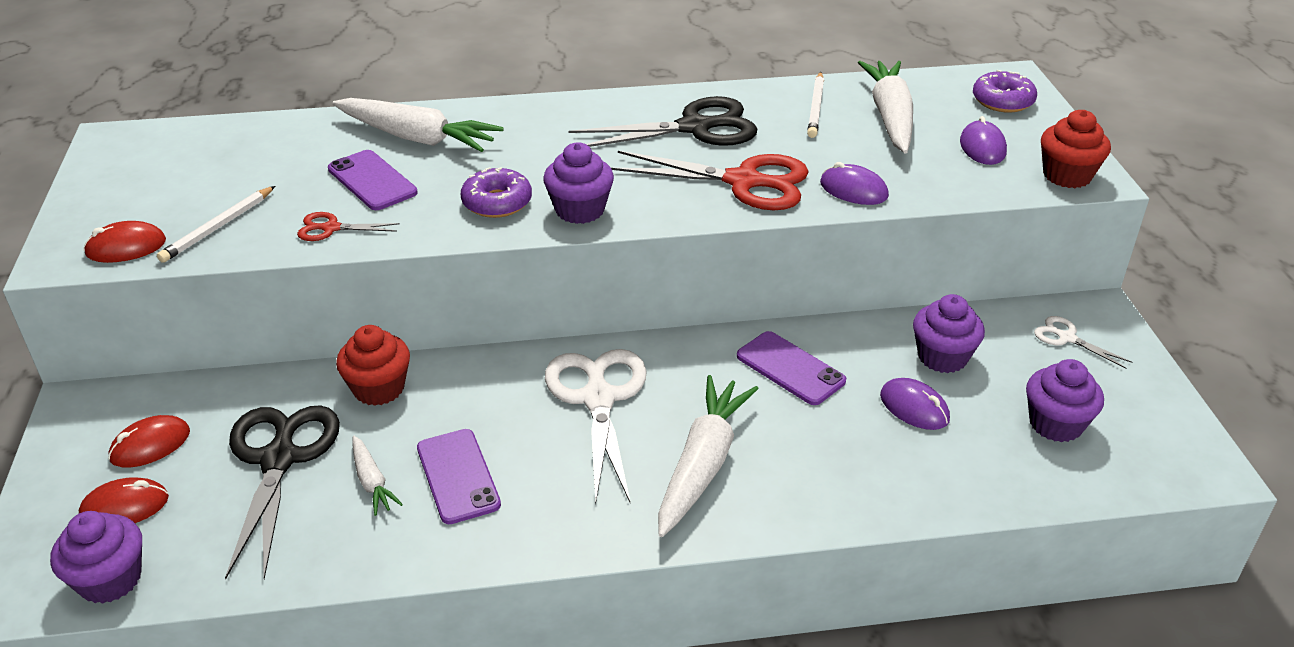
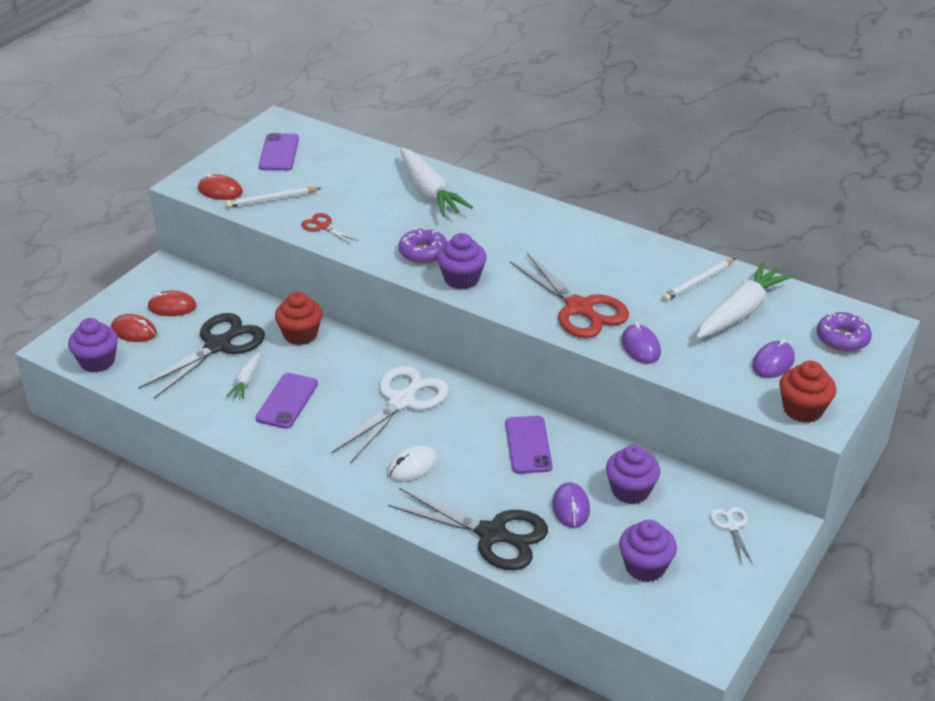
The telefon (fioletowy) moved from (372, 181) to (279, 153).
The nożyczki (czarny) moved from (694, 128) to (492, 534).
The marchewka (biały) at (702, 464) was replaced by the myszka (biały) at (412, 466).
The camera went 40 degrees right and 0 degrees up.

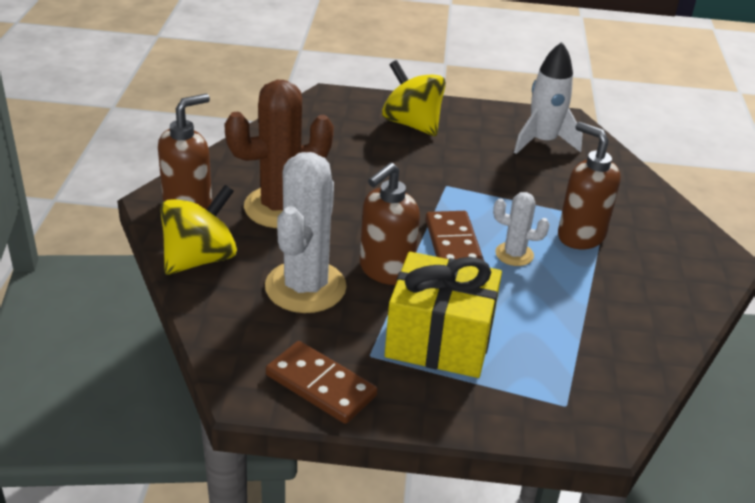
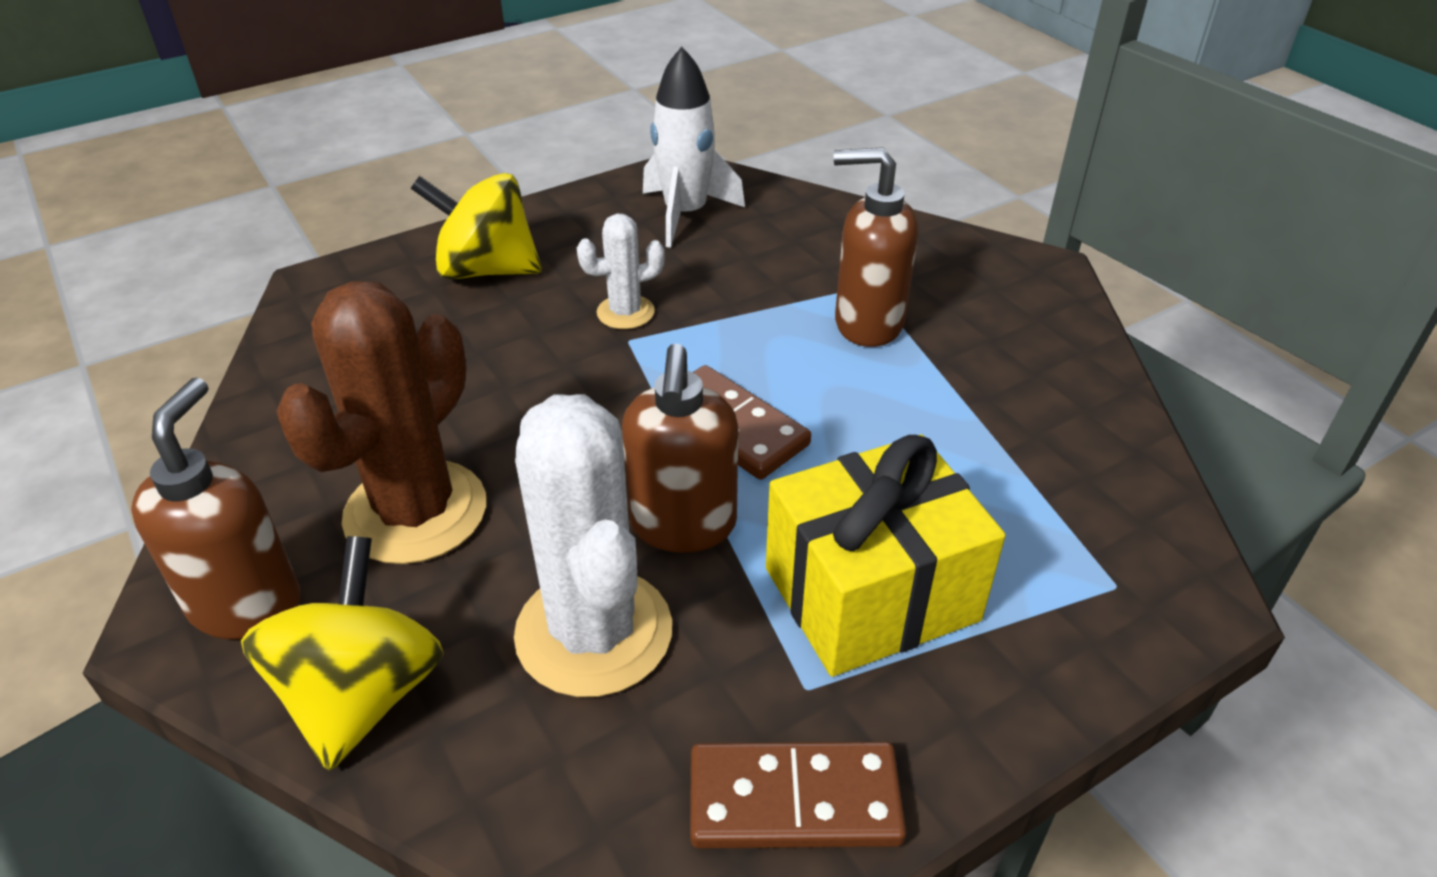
The kaktus (biały) moved from (514, 254) to (625, 312).
The camera went 35 degrees left and 5 degrees up.

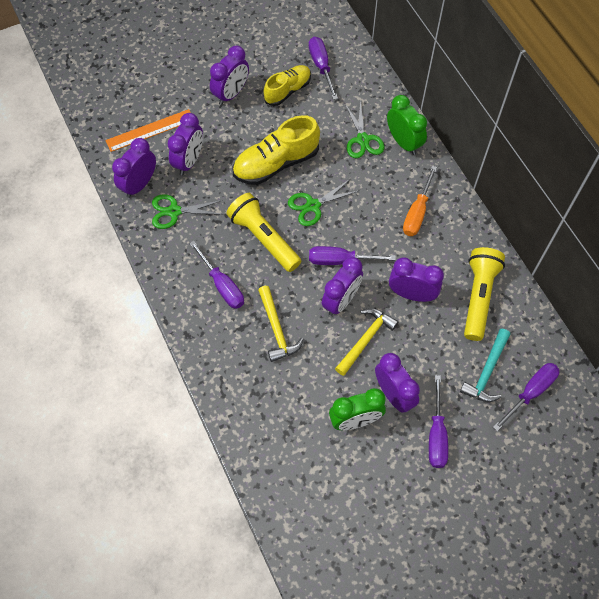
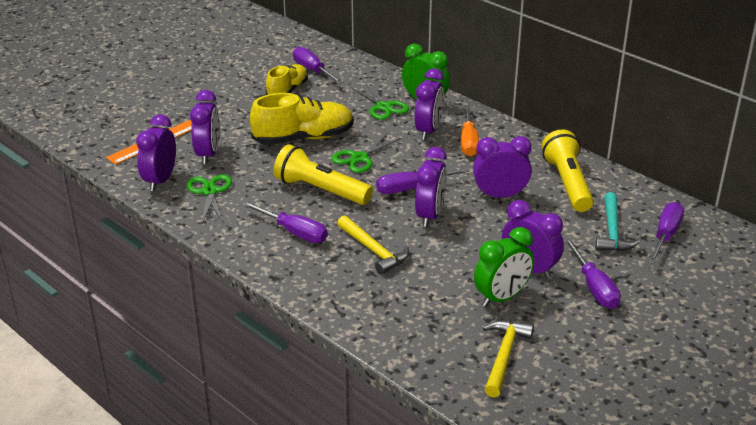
The budzik (fioletowy) moved from (231, 94) to (428, 131).
The młotek (żółty) moved from (365, 339) to (504, 356).
The nożyczki (zielony) at (174, 211) turned 105 degrees clockwise.
The but (żółty) at (276, 163) turned 150 degrees counterclockwise.
The camera went 20 degrees left and 30 degrees down.

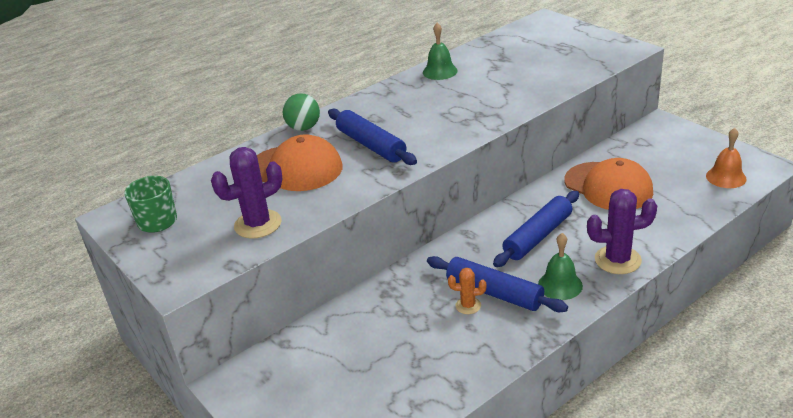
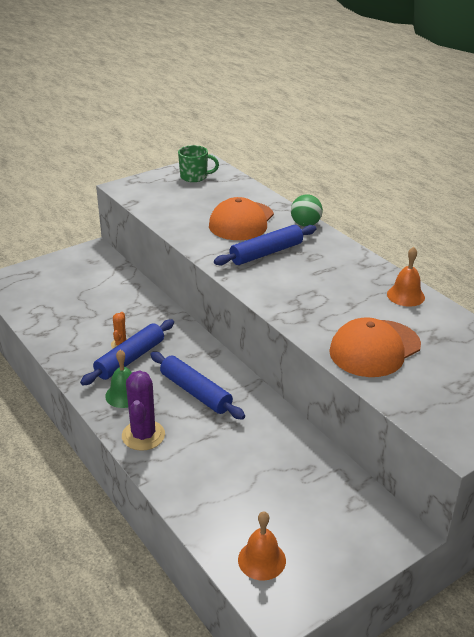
The kaktus (fioletowy) at (258, 224) disappeared.
The czapka (pomarańczowy) moved from (608, 186) to (374, 348).
The dzwonek (zielony) at (440, 71) became the dzwonek (pomarańczowy) at (405, 295).
The camera went 90 degrees right and 0 degrees up.

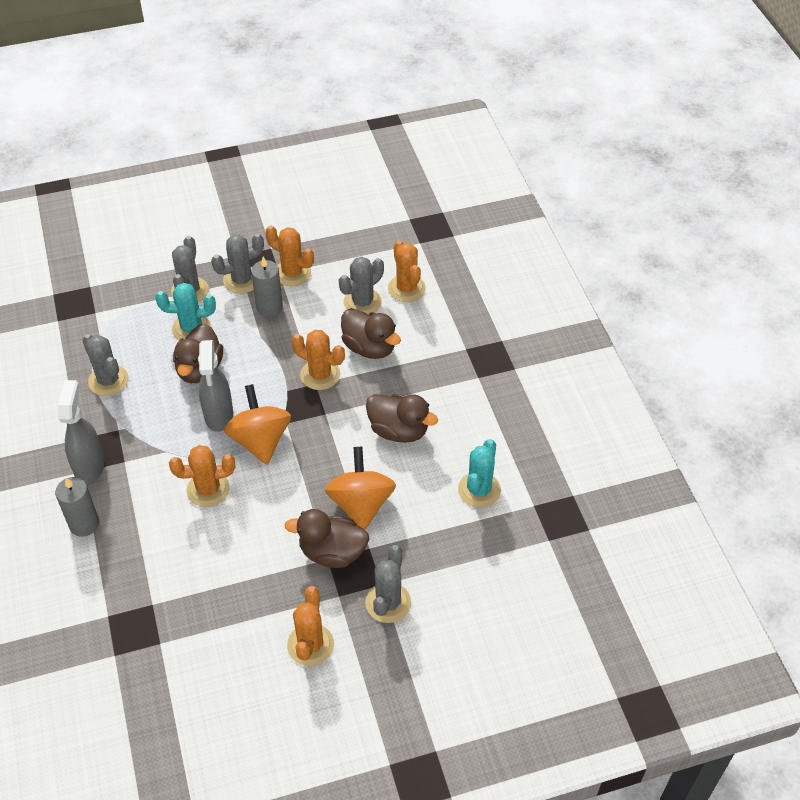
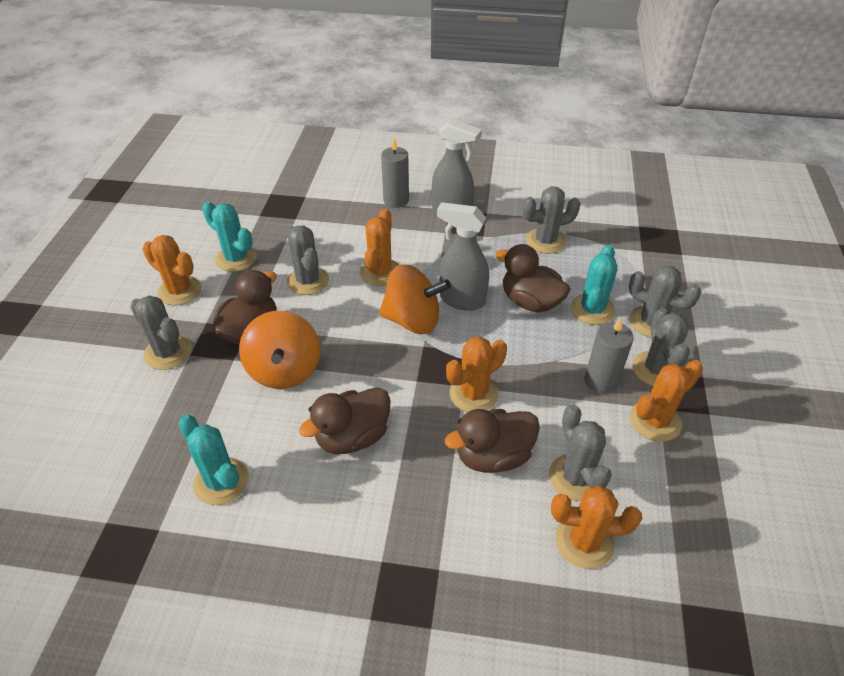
The kaktus (turkusowy) at (236, 258) appeared.
The kaktus (szary) at (308, 281) appeared.
The bączek (pomarańczowy) at (361, 504) turned 60 degrees clockwise.
The camera went 115 degrees right and 5 degrees down.

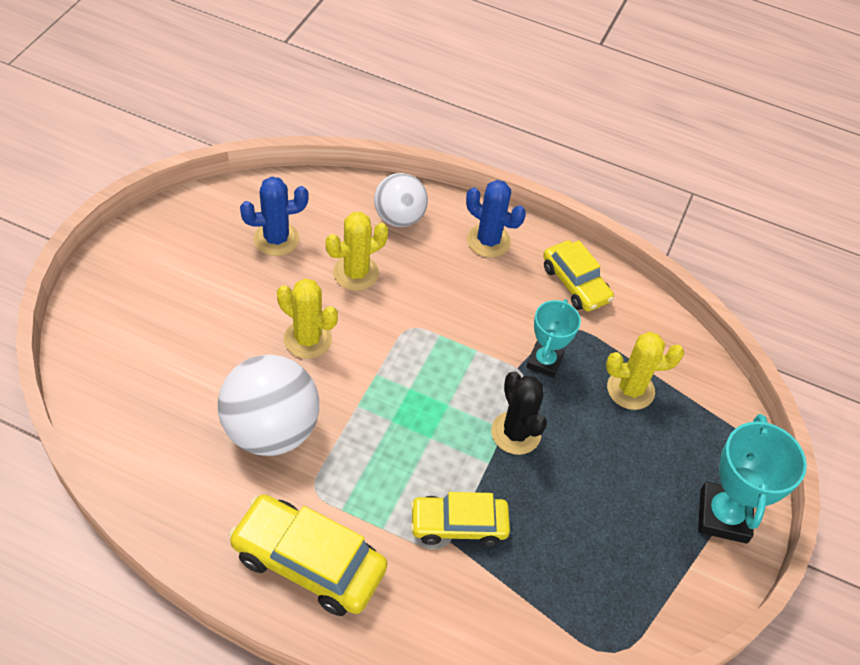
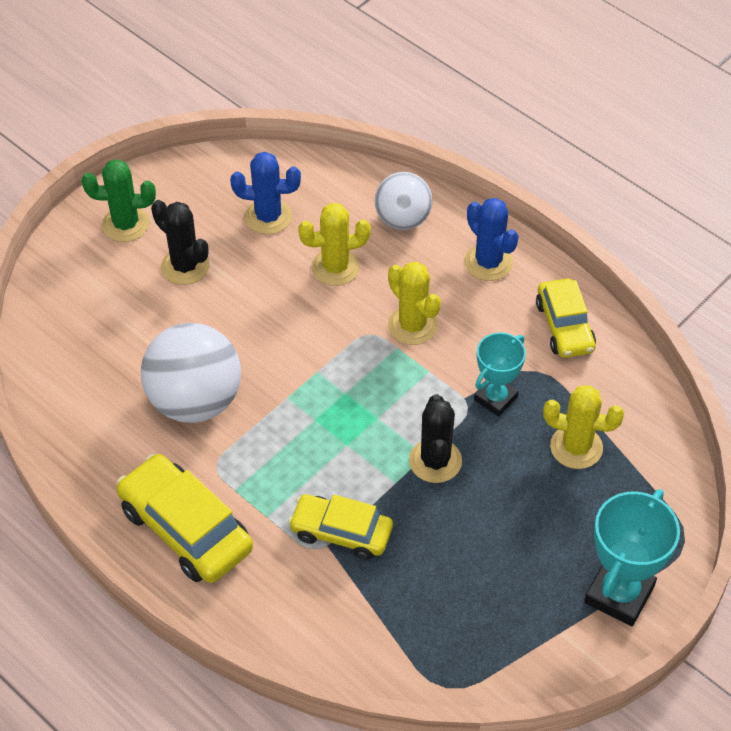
The kaktus (zielony) at (126, 224) appeared.
The kaktus (czarny) at (185, 266) appeared.
The kaktus (żółty) moved from (307, 339) to (412, 325).
The camera went 25 degrees right and 0 degrees up.

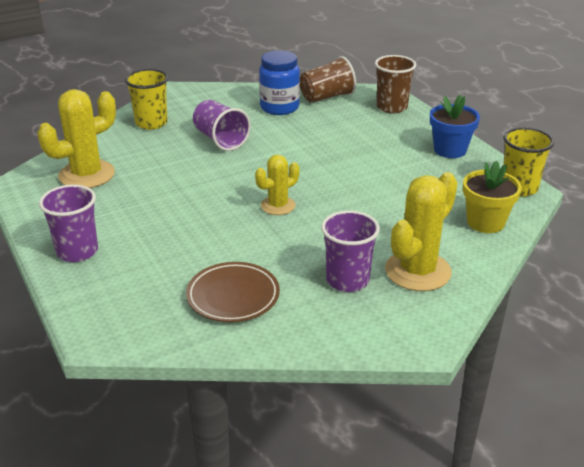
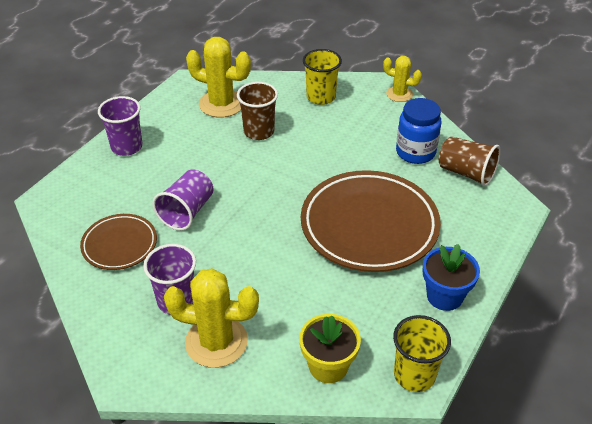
The talerz (brązowy) at (369, 226) appeared.
The szklanka (fioletowy) moved from (220, 140) to (187, 212).
The kaktus (żółty) moved from (278, 206) to (399, 94).
The szklanka (brązowy) moved from (392, 107) to (259, 131).
The camera went 60 degrees right and 10 degrees up.

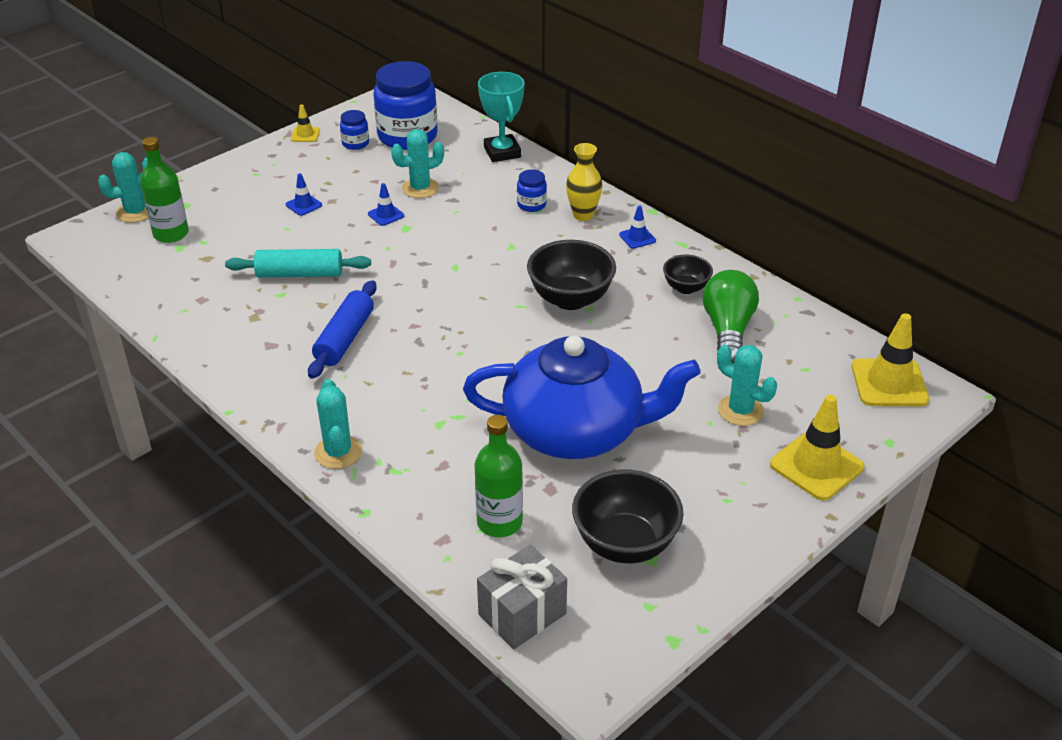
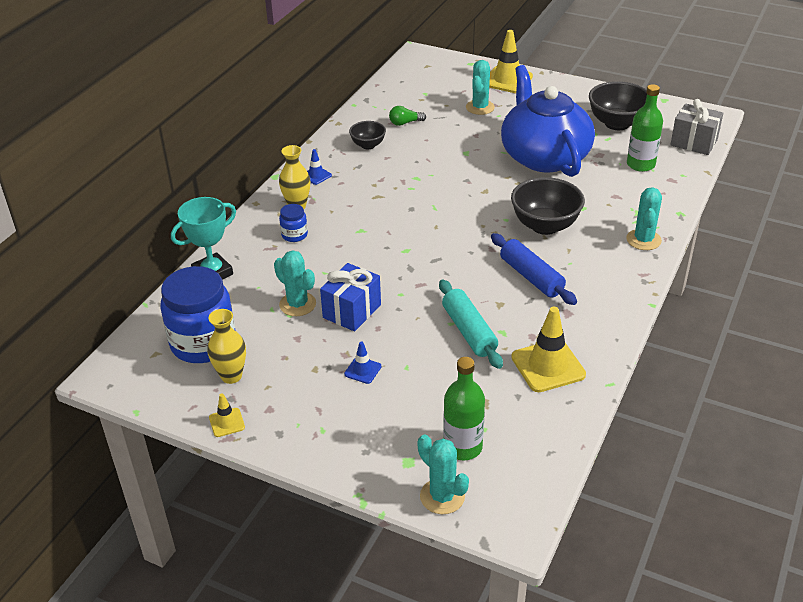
The miska (czarny) moved from (570, 299) to (545, 226).
The pachołek (żółty) moved from (889, 383) to (548, 366).
The słoik (niebieski) at (355, 143) was replaced by the wazon (żółty) at (231, 376).
The pachołek (niebieski) at (386, 215) was replaced by the prezent (niebieski) at (352, 311).
The wałek do ciasta (niebieski) at (344, 338) turned 60 degrees clockwise.
The kaktus (turkusowy) at (338, 452) turned 45 degrees counterclockwise.
The żarówka (zielony) at (727, 330) changed to 0.51 times the size.
The camera went 110 degrees left and 0 degrees up.

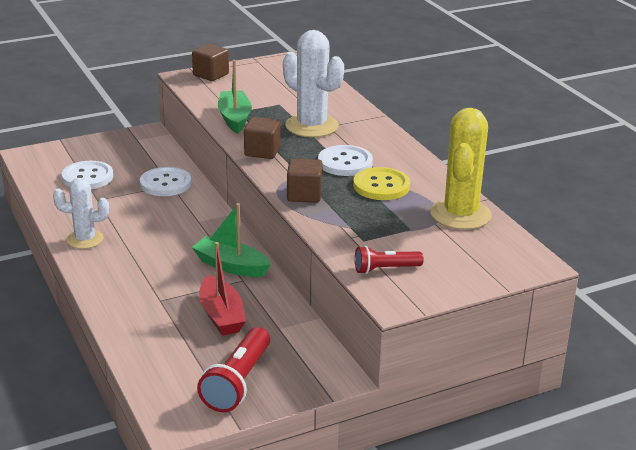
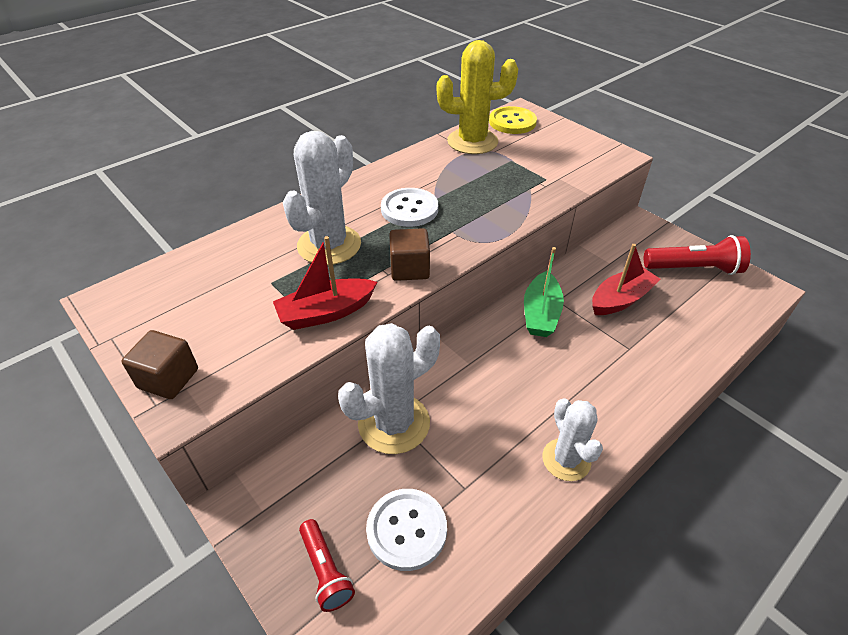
The sześcian (brązowy) at (304, 195) disappeared.
The guzik (żółty) moved from (381, 186) to (512, 122).
The latarka (czerwony) moved from (385, 269) to (325, 571).
The guzik (biały) at (165, 183) was replaced by the kaktus (biały) at (394, 423).
The łódka (zielony) at (234, 118) became the łódka (czerwony) at (326, 312).
The camera went 105 degrees left and 15 degrees up.

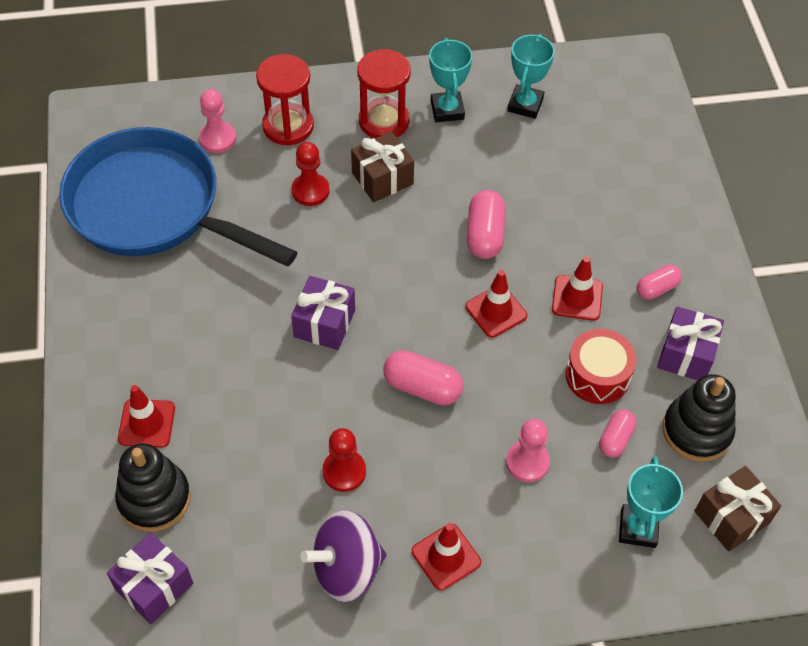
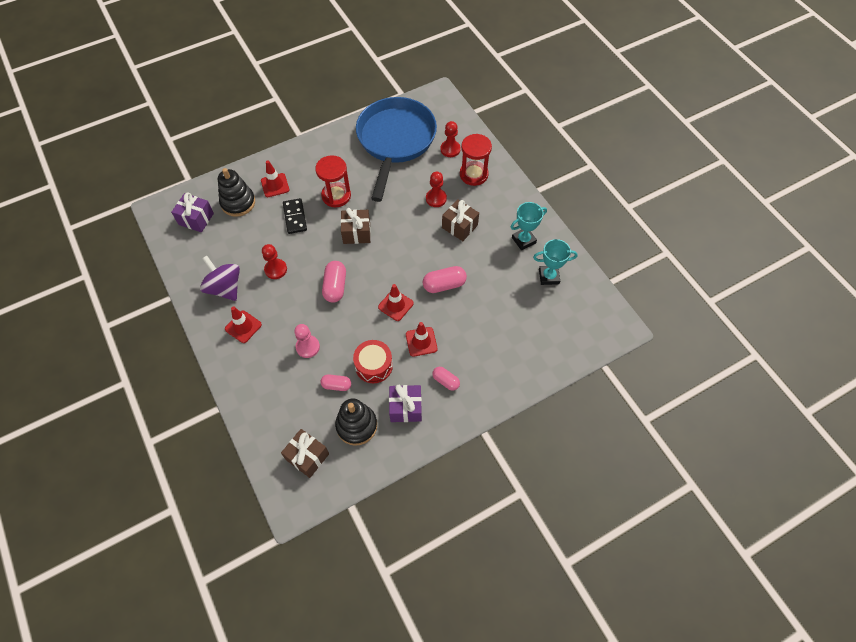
The puchar (turkusowy) at (638, 528) disappeared.
The kostka domina (czarny) at (295, 217) appeared.
The klepsydra (czerwony) moved from (384, 121) to (336, 196).
The pionek (różowy) at (218, 139) became the pionek (czerwony) at (450, 149).
The prezent (fioletowy) at (324, 323) became the prezent (brązowy) at (356, 233).
The camera went 70 degrees right and 5 degrees up.

